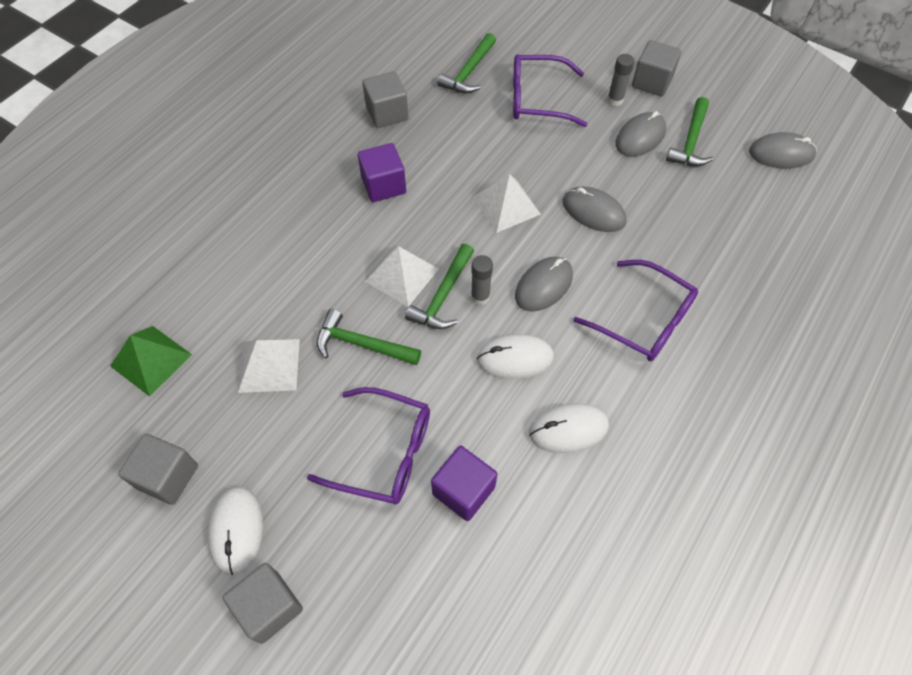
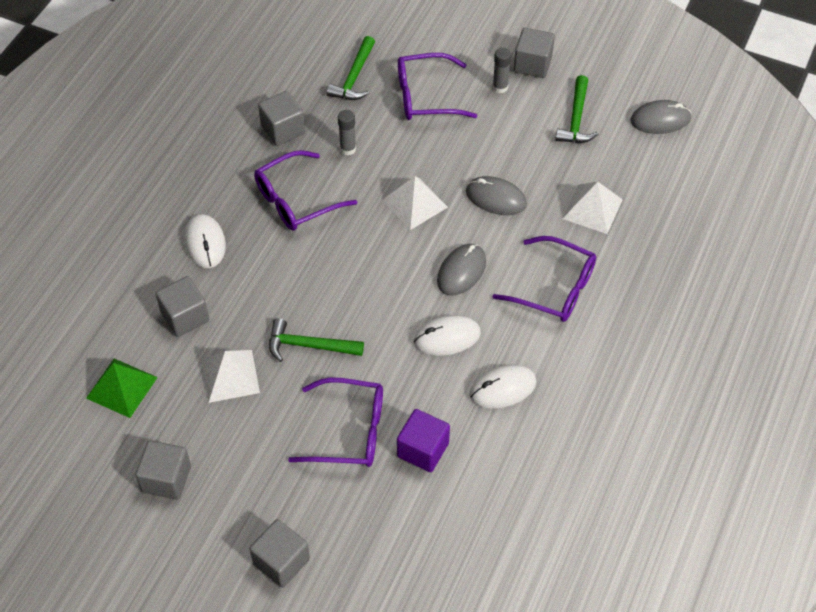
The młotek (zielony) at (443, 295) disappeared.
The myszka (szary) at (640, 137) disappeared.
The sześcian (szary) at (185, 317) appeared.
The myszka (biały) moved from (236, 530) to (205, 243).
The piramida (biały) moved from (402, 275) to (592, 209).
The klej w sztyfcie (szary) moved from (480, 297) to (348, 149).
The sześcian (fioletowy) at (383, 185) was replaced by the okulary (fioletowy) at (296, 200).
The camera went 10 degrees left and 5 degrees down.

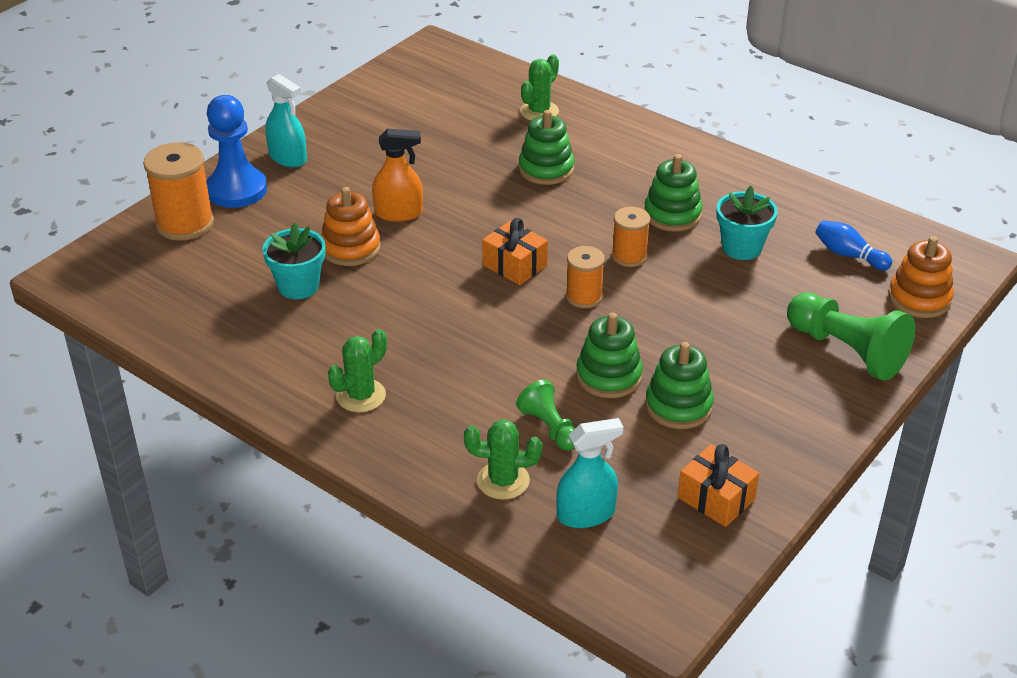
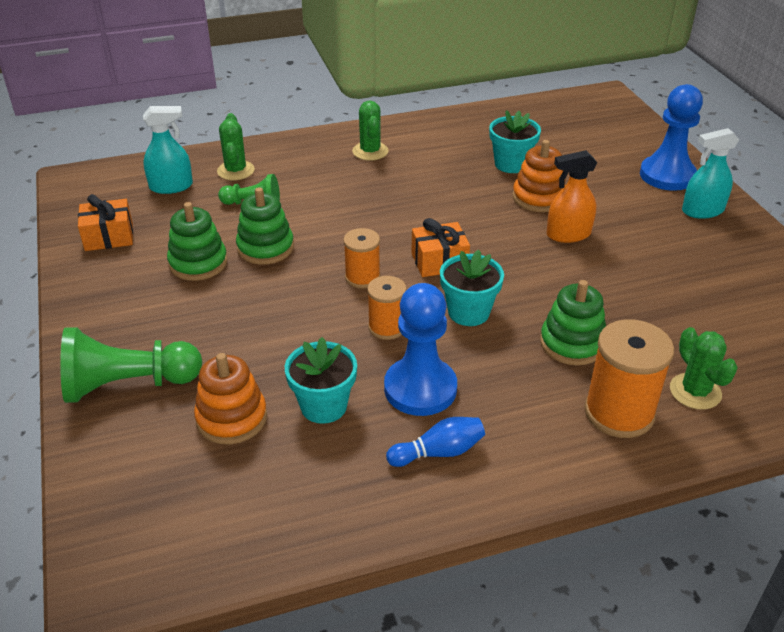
The doniczka (turkusowy) at (468, 312) appeared.
The szpulka (pomarańczowy) moved from (185, 224) to (619, 413).
The kręgiel (niebieski) moved from (848, 255) to (439, 452).
The zabawka nakładanka (pomarańczowy) moved from (919, 298) to (231, 418).
The zabawka nakładanka (zielony) at (672, 214) was replaced by the pionek (niebieski) at (420, 389).
The spryskiwacz (pomarańczowy) at (399, 213) turned 45 degrees clockwise.
The kaktus (zielony) at (503, 481) turned 45 degrees counterclockwise.
The spryskiwacz (turkusowy) at (586, 514) turned 120 degrees counterclockwise.
The camera went 125 degrees right and 0 degrees up.

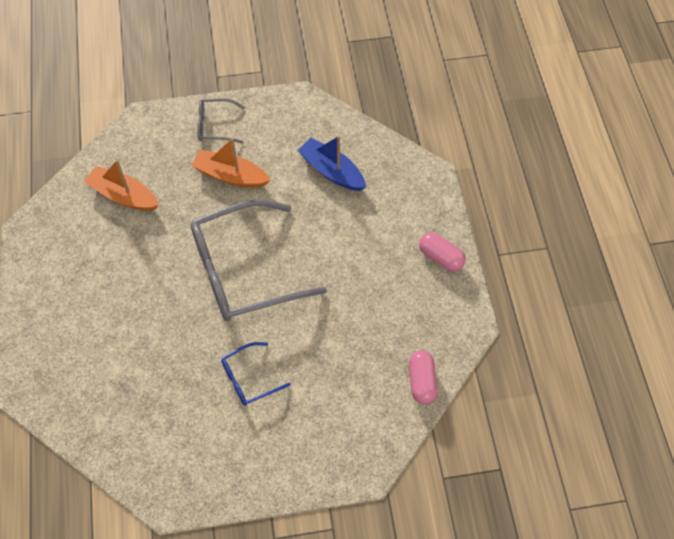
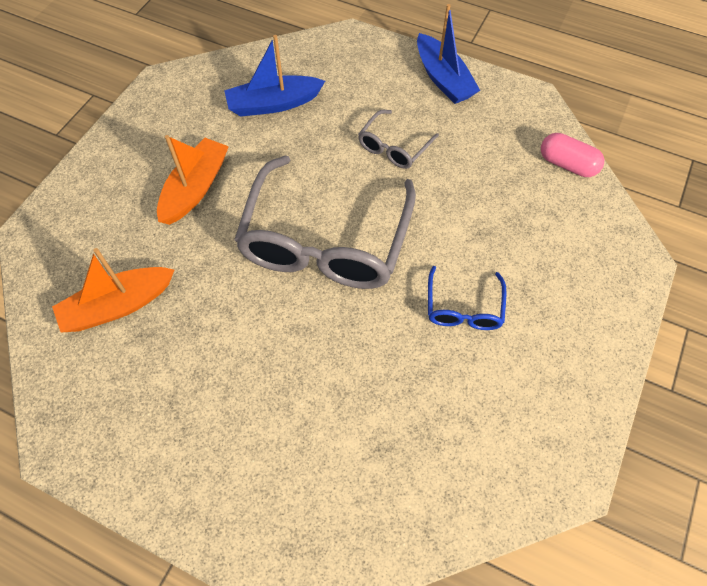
The okulary (szary) moved from (215, 126) to (394, 147).
The kapsułka (różowy) at (441, 257) was replaced by the łódka (niebieski) at (443, 79).
The łódka (pomarańczowy) at (230, 176) turned 150 degrees clockwise.
The camera went 55 degrees left and 0 degrees up.

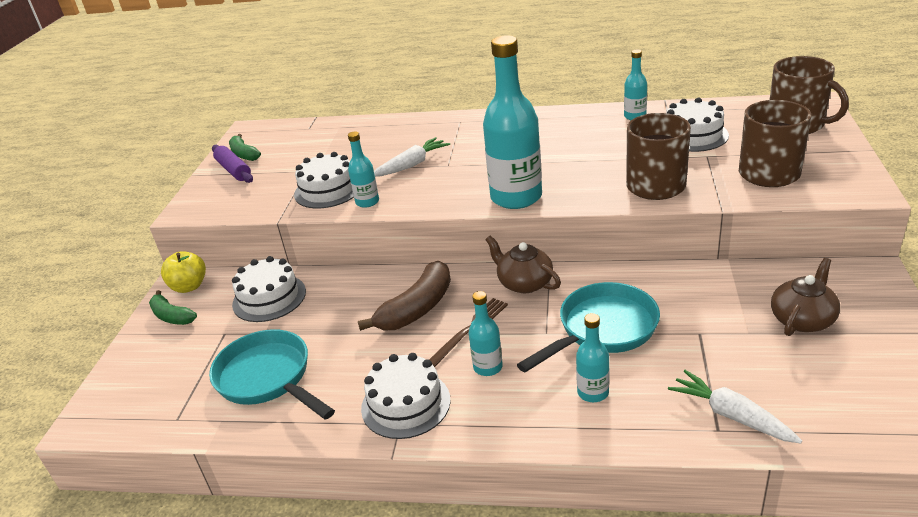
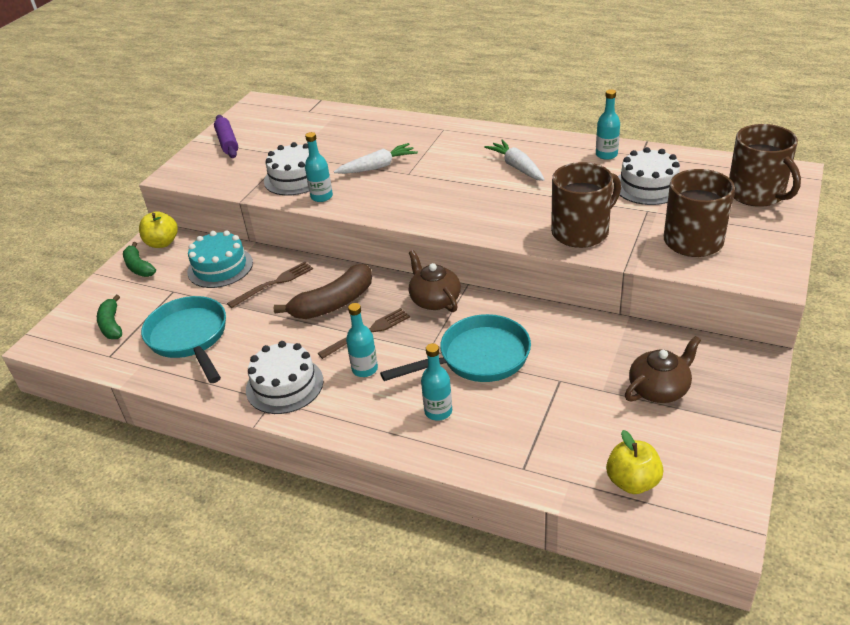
The butelka (turkusowy) at (516, 197) disappeared.
The widelec (brązowy) at (273, 284) appeared.
The jabłko (żółty) at (632, 482) appeared.
The banan (zielony) moved from (244, 154) to (112, 325).
The marchewka (biały) moved from (731, 415) to (517, 167).
The tort (biały) at (269, 298) became the tort (turkusowy) at (220, 267).
The camera went 15 degrees right and 5 degrees up.

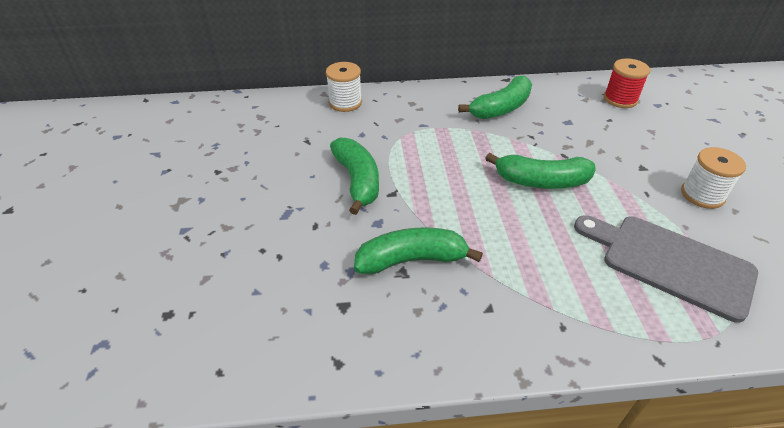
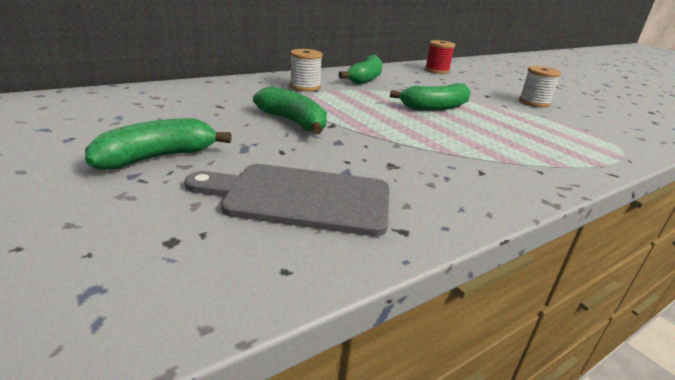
The szpulka (biały) moved from (345, 103) to (305, 87).
The banan (zielony) moved from (412, 260) to (158, 157).
The deska do krojenia (szary) moved from (670, 263) to (301, 198).
The camera went 30 degrees left and 15 degrees down.

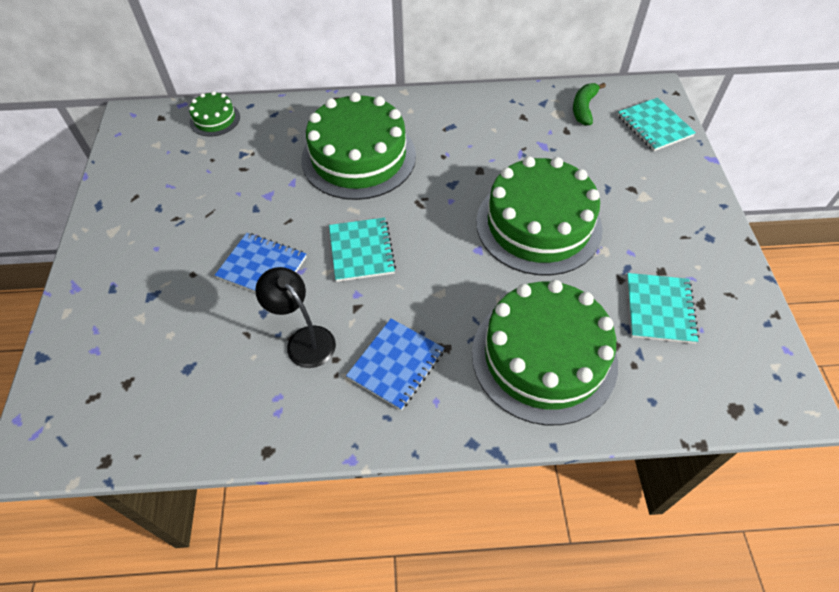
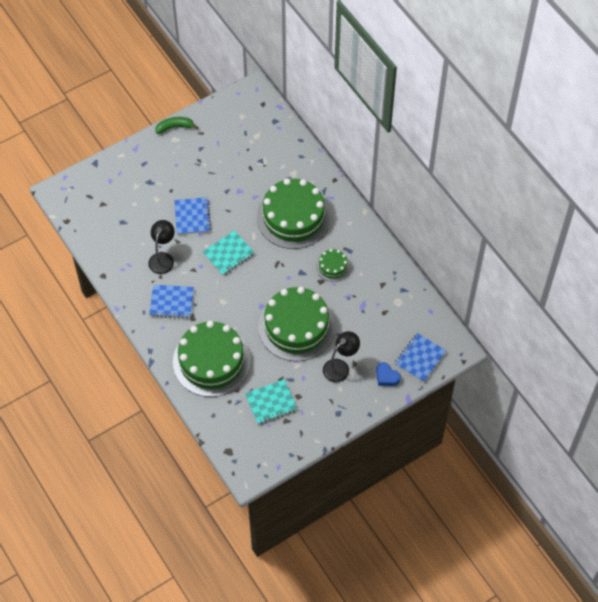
The lampka (czarny) at (340, 367) appeared.
The serce (niebieski) at (386, 376) appeared.
The tort (zielony) moved from (215, 119) to (333, 267).
The banan (zielony) moved from (584, 108) to (175, 127).
The zeszyt (turkusowy) at (654, 126) became the zeszyt (niebieski) at (420, 358).
The camera went 60 degrees right and 5 degrees up.

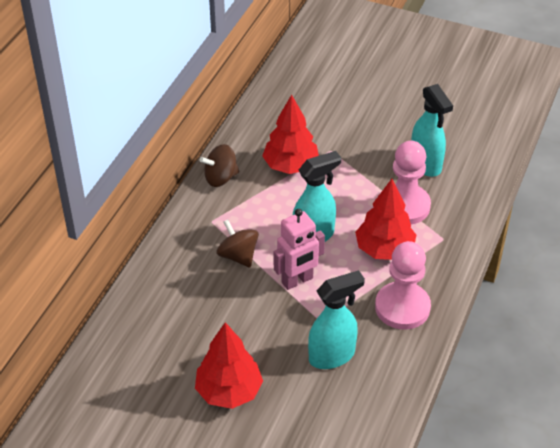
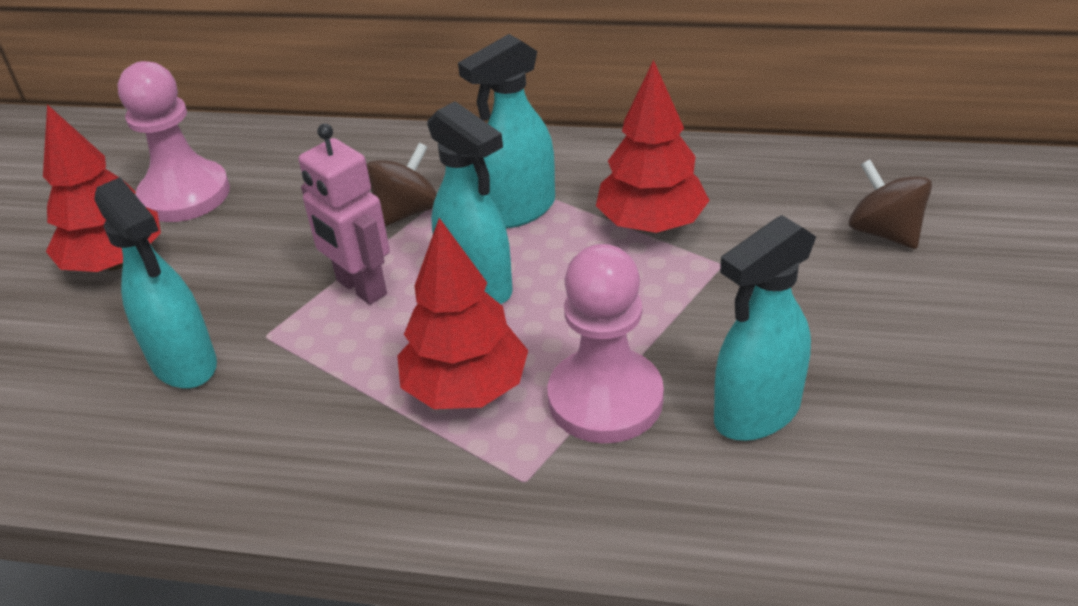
The spryskiwacz (turkusowy) at (518, 210) appeared.
The bączek (brązowy) moved from (220, 178) to (884, 232).
The pionek (różowy) moved from (402, 307) to (185, 195).
The camera went 80 degrees right and 5 degrees down.

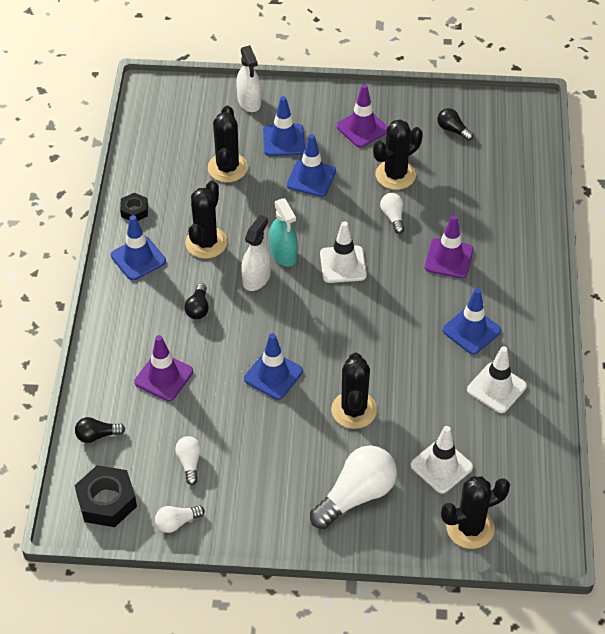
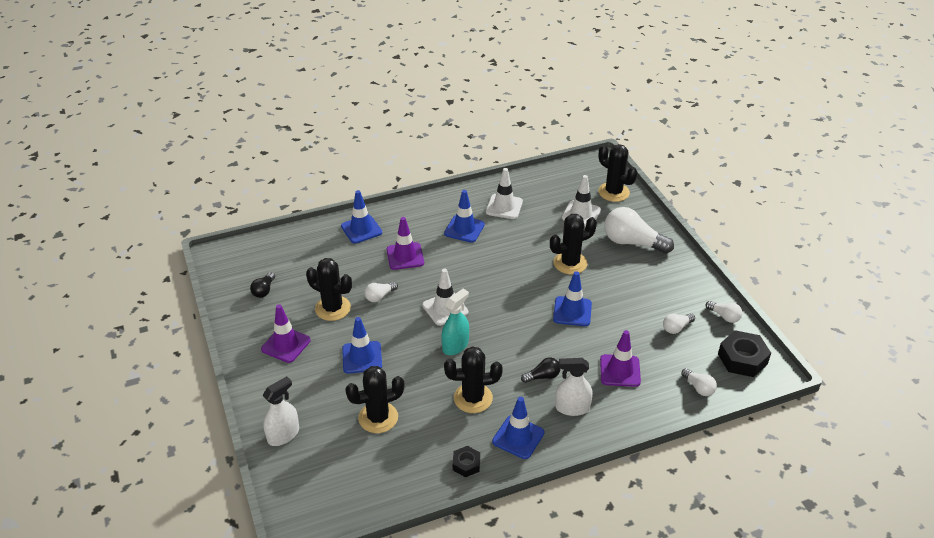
The spryskiwacz (biały) moved from (256, 278) to (572, 408).
The pachołek (niebieski) moved from (283, 140) to (361, 229).
The żarówka (czarny) at (97, 435) became the żarówka (biały) at (698, 387).
The camera went 115 degrees left and 10 degrees down.

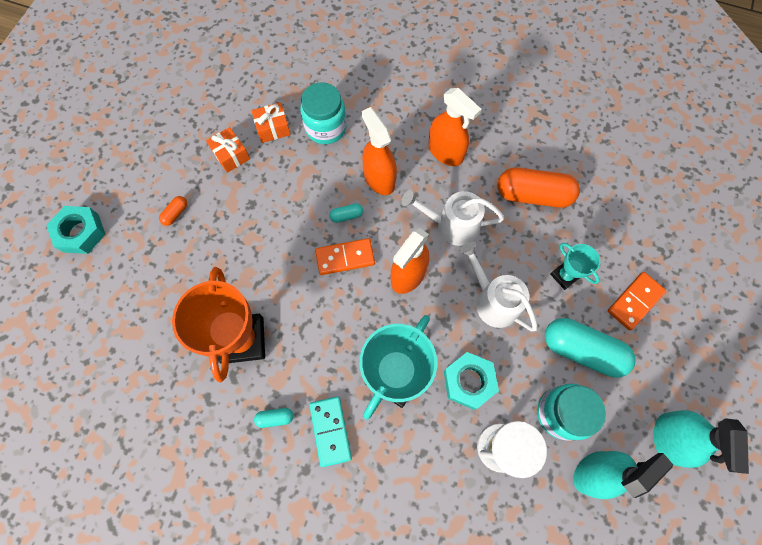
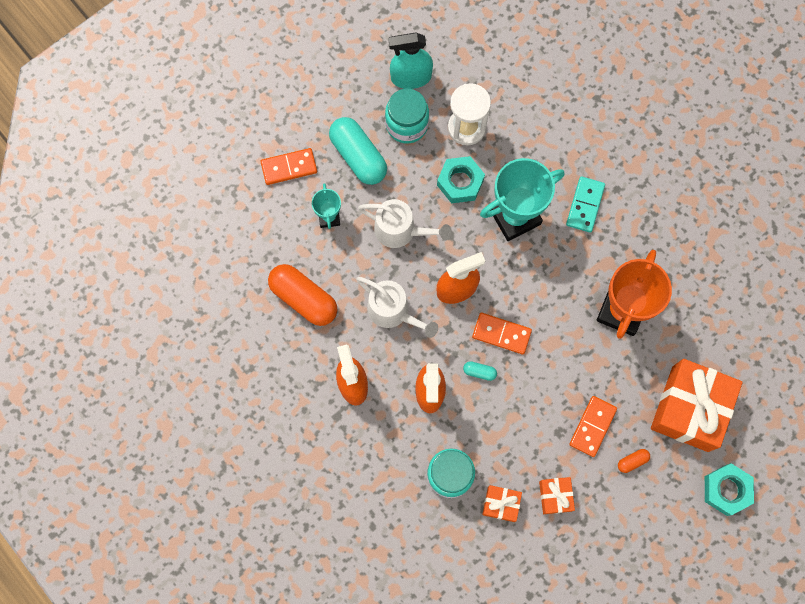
The kapsułka (turkusowy) at (275, 418) disappeared.
The spryskiwacz (turkusowy) at (668, 438) disappeared.
The kostka domina (pomarańczowy) at (592, 426) appeared.
The prezent (pomarańczowy) at (690, 408) appeared.
The konewka (biały) at (492, 300) turned 60 degrees counterclockwise.
The camera went 150 degrees left and 5 degrees up.

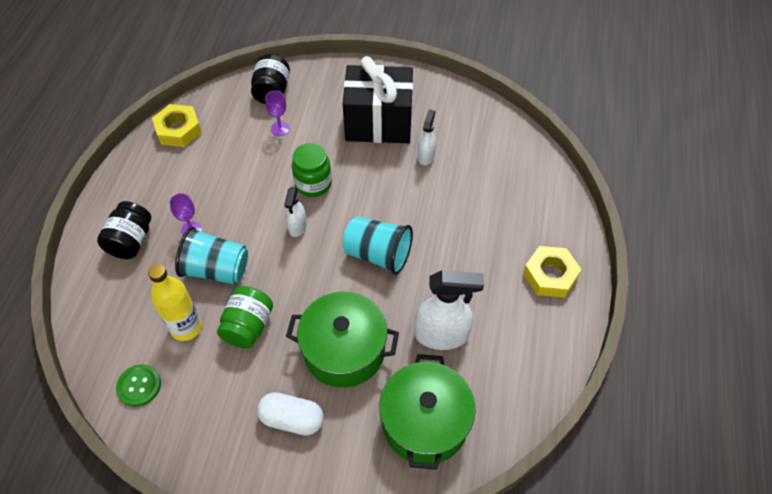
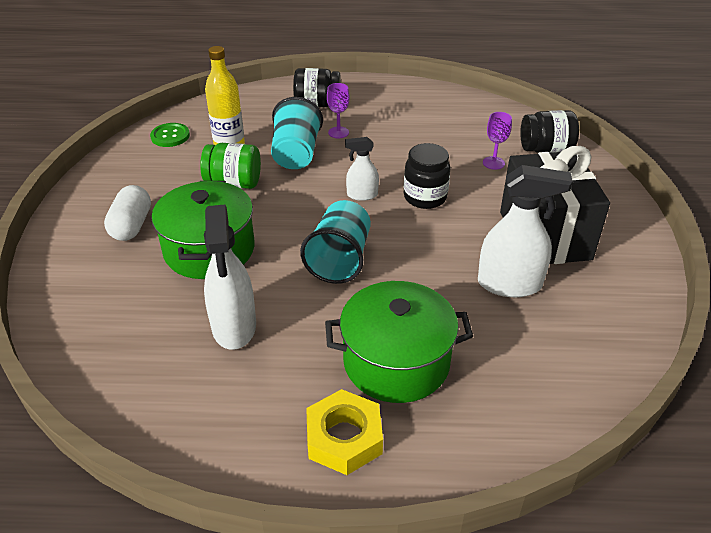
The nakrętka (żółty) at (178, 130) disappeared.
The garnek (zielony) moved from (425, 422) to (396, 362).
The słoik (zielony) at (313, 184) became the słoik (czarny) at (425, 197).
The spryskiwacz (biały) at (426, 156) changed to 1.80 times the size.
The camera went 80 degrees right and 15 degrees down.

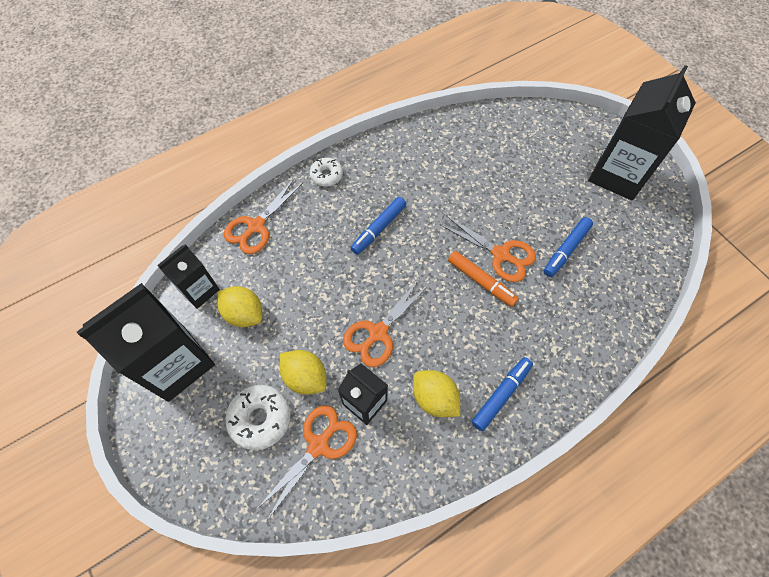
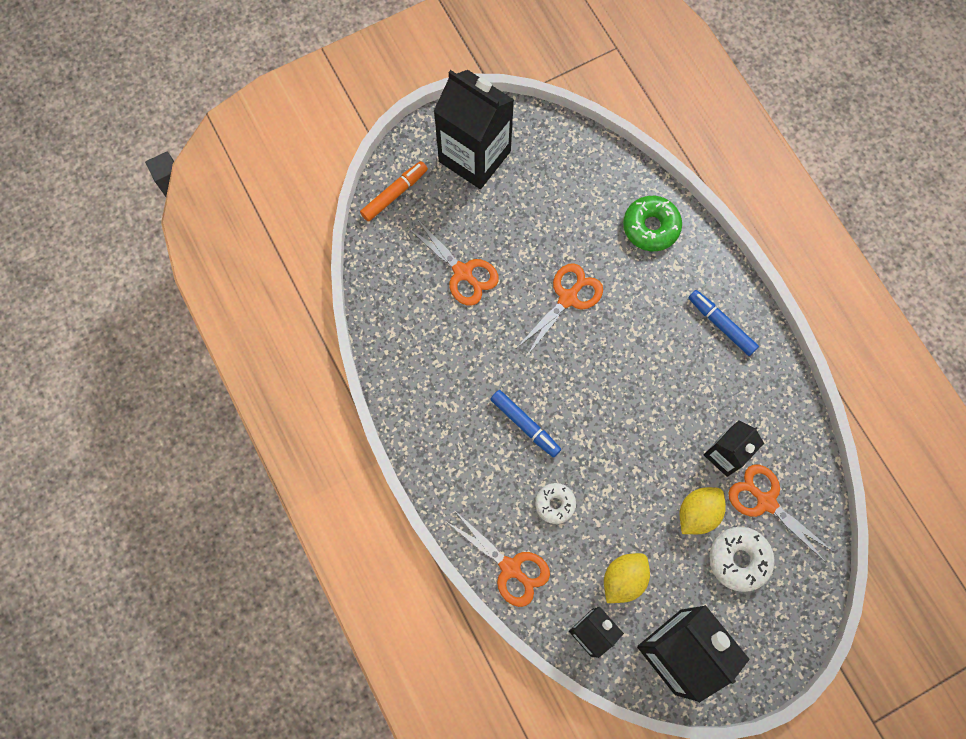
The cytryna (żółty) at (434, 398) disappeared.
The flamaster (niebieski) at (566, 250) disappeared.
The donut (zielony) at (651, 227) appeared.
The donut (biały) moved from (326, 175) to (555, 504).
The nożyczki (pomarańczowy) moved from (378, 333) to (463, 272).
The flamaster (pomarańczowy) moved from (481, 281) to (394, 194).
The camera went 85 degrees left and 10 degrees up.

